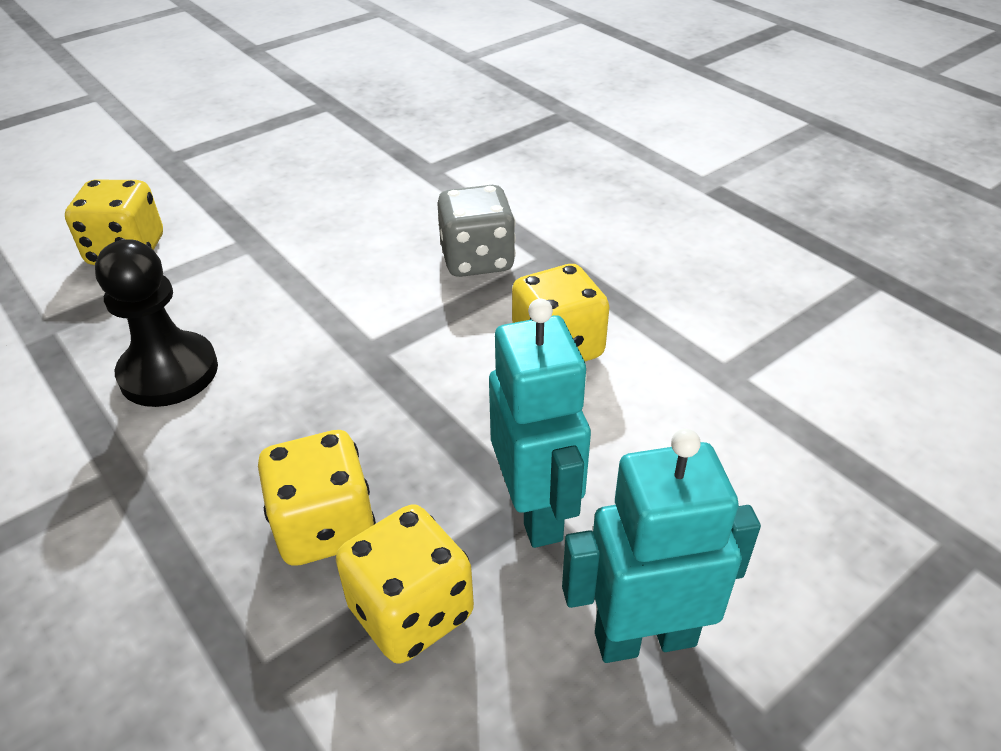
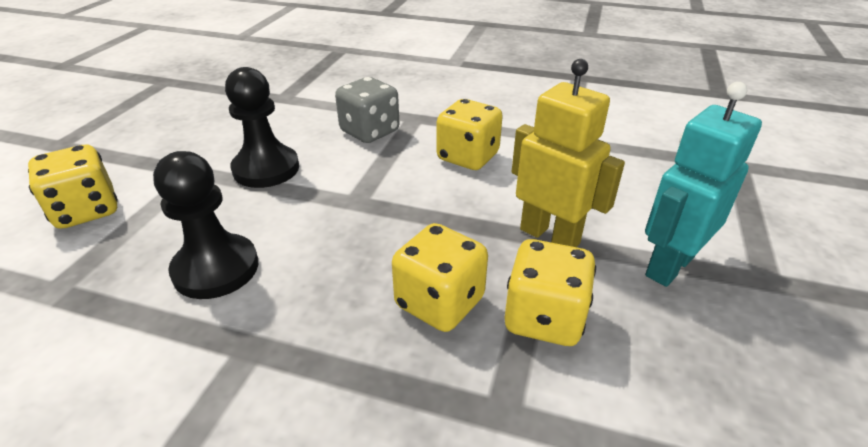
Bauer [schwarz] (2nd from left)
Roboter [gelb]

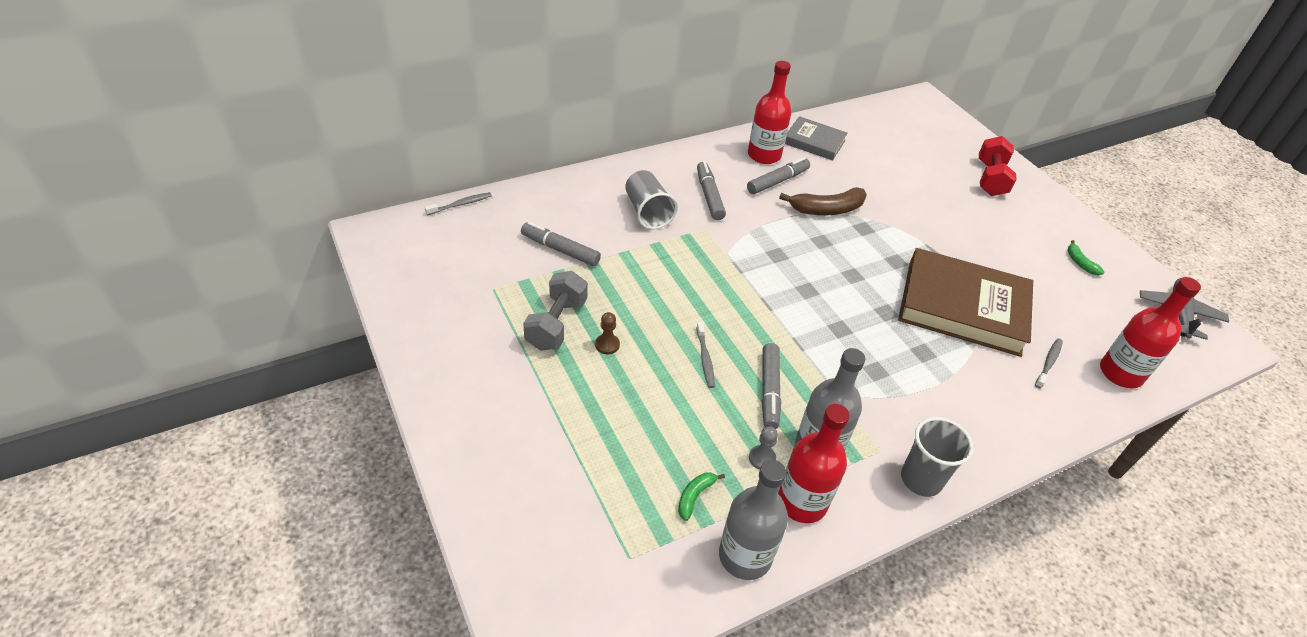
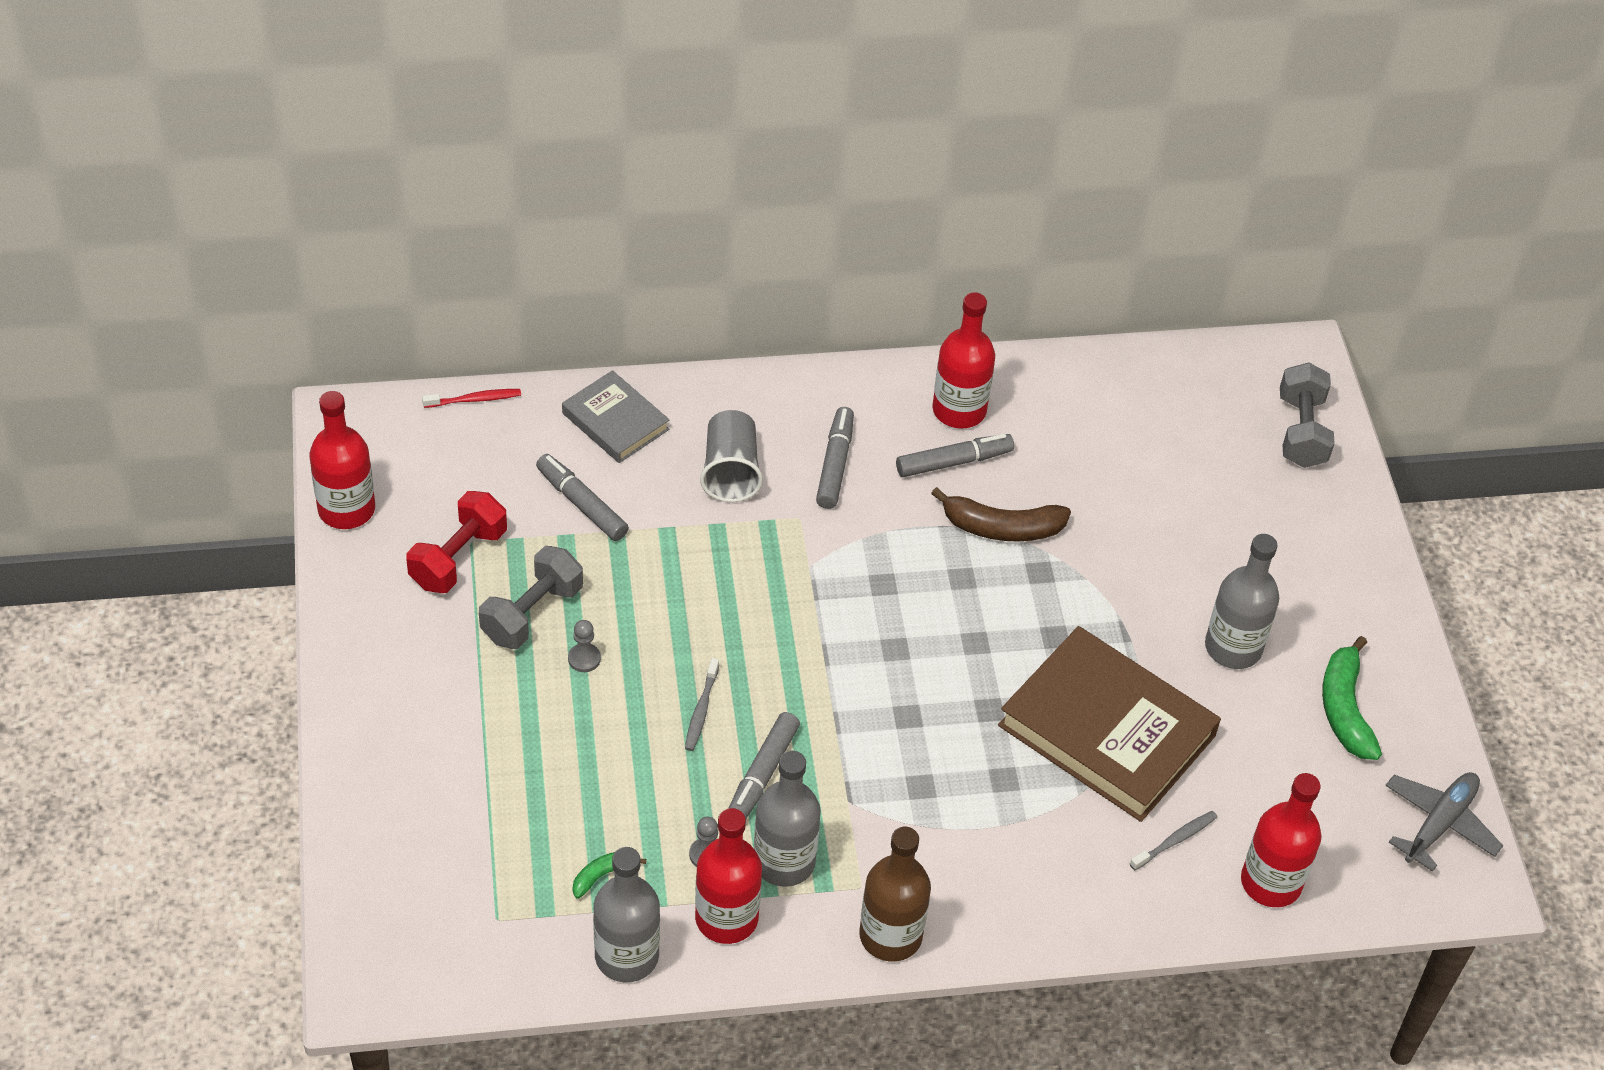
Flasche [rot] (1st from left)
Flasche [grau] (3rd from left)
Hantel [grau] (2nd from left)
Buch [grau]
Hantel [rot]
Flasche [braun]
Zahnbürste [rot]
Bauer [grau] (1st from left)
Banane [grün] (2nd from left)

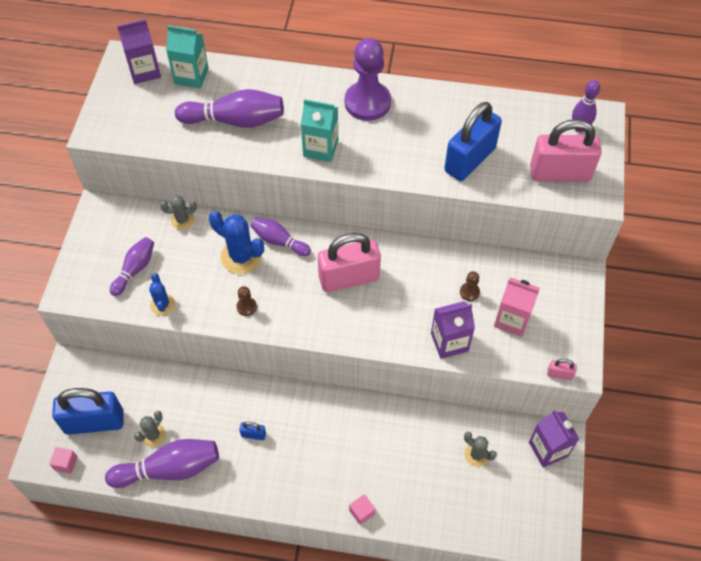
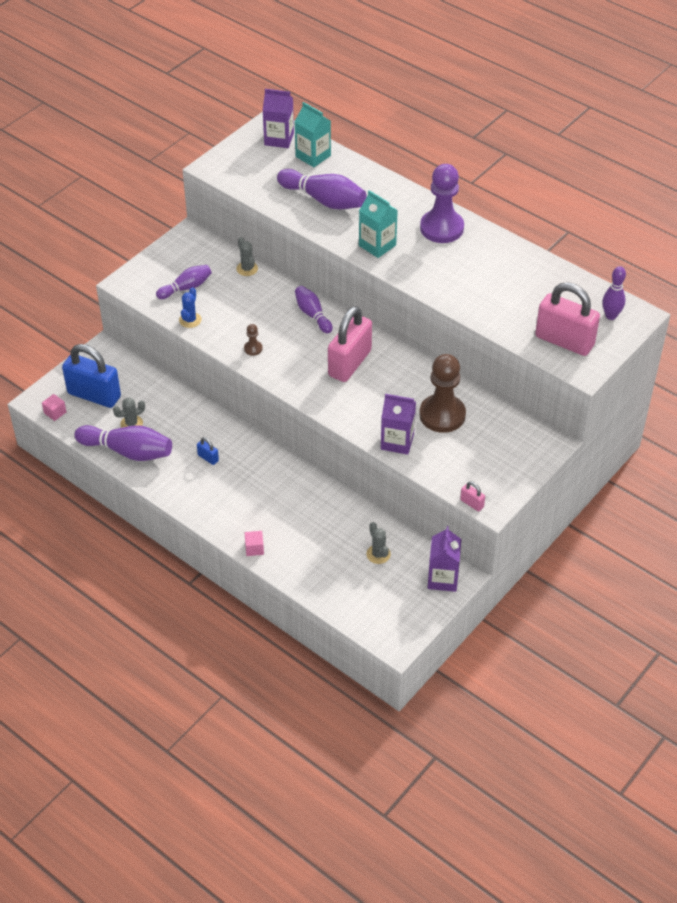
Kaktus [blau] (2nd from left in the first image)
Vorhängeschloss [blau] (3rd from left in the first image)
Getränkekarton [rosa]
Kaktus [grau] (2nd from left)
Vorhängeschloss [rosa] (1st from left)
Bauer [braun] (2nd from left)

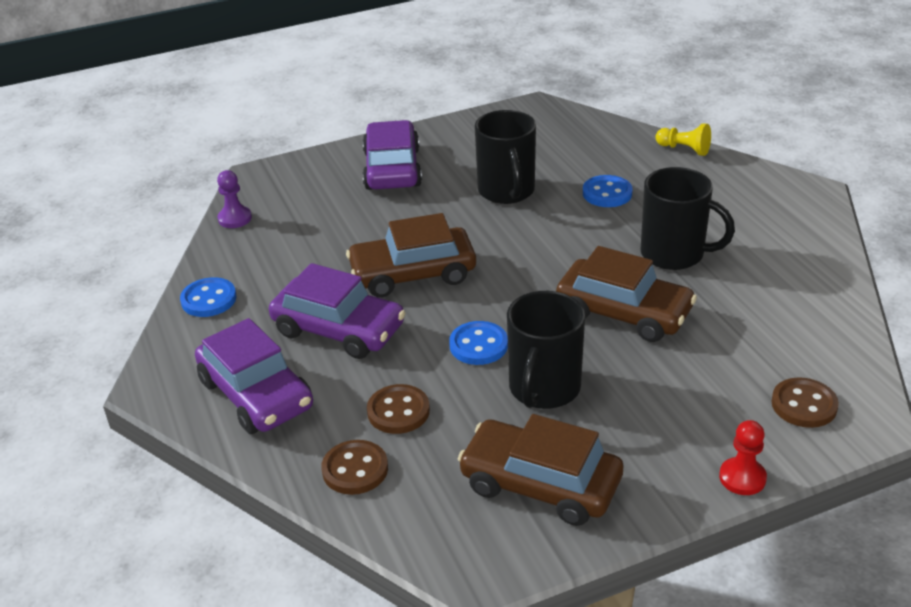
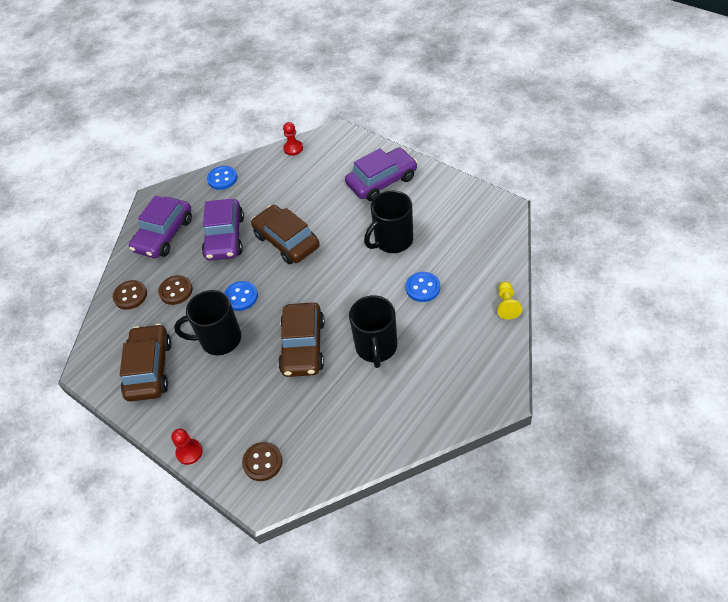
Bauer [rot] (2nd from left)

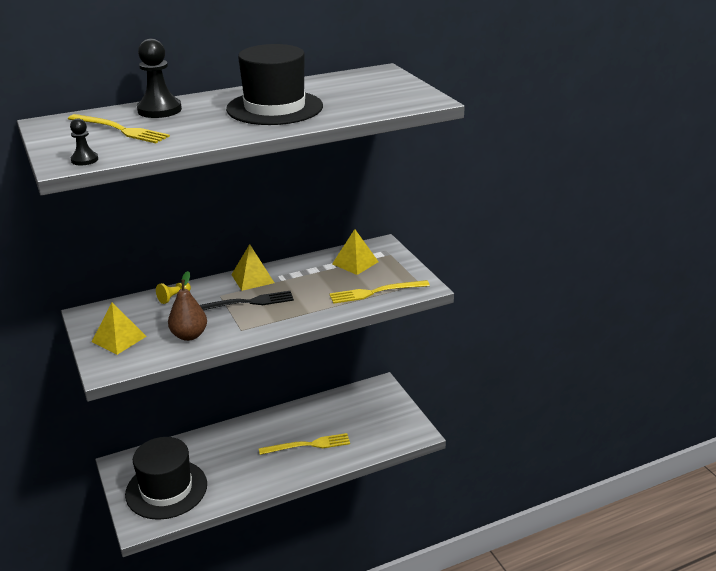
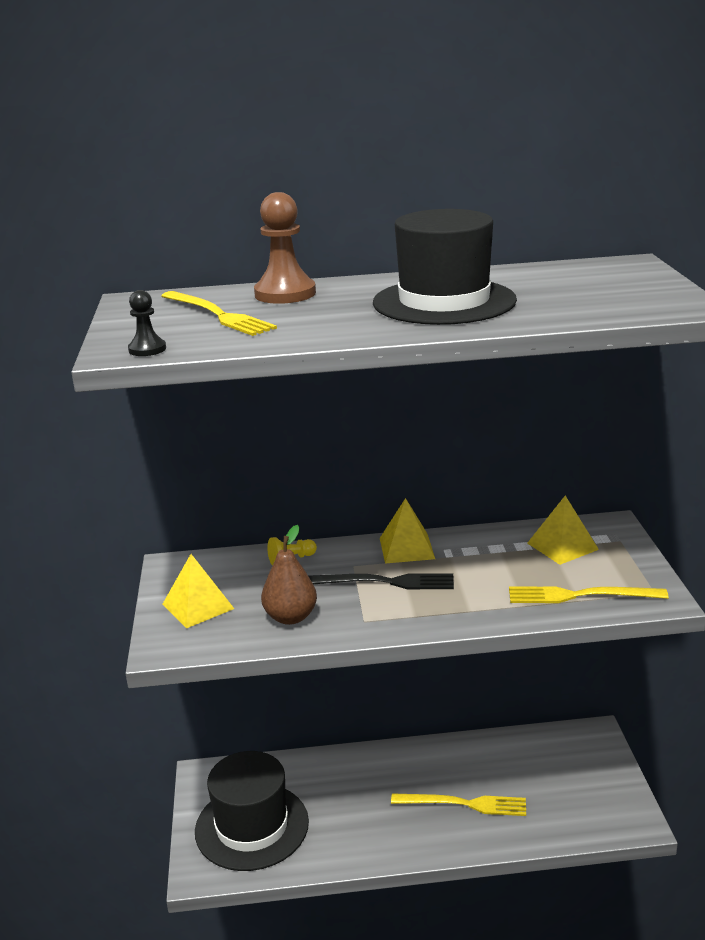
Bauer [braun]

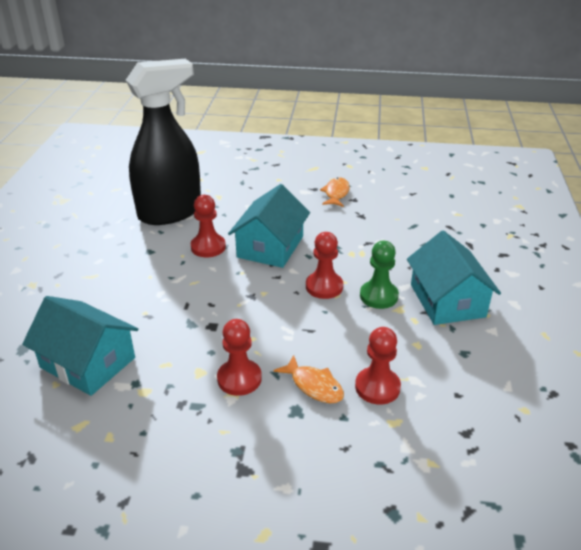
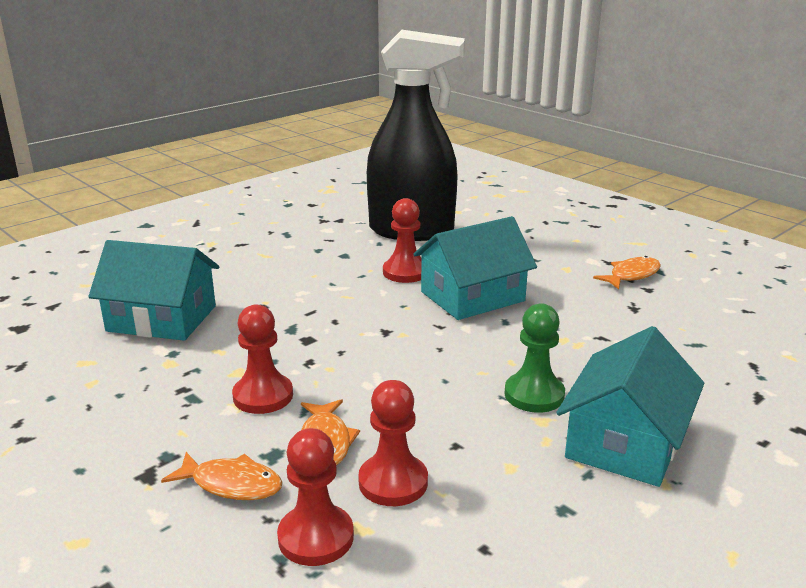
Fisch [orange] (1st from left)
Bauer [rot] (2nd from left)
Haus [türkis] (1st from left)

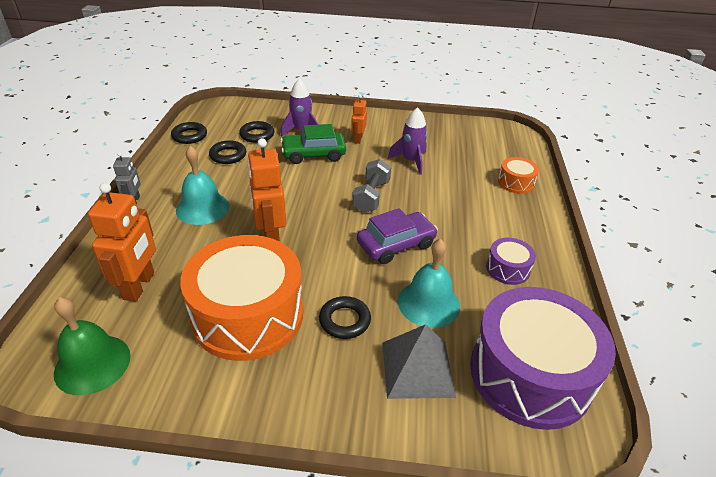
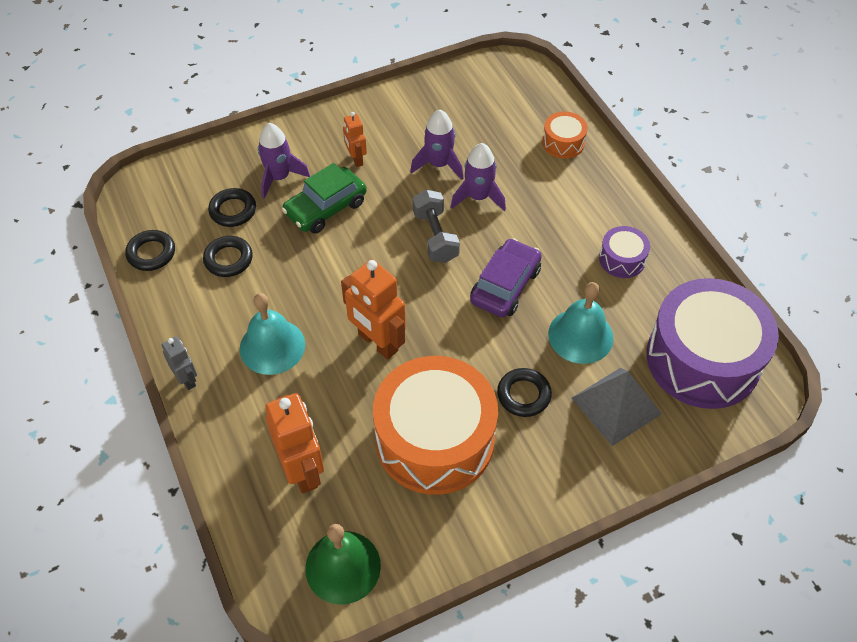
Rakete [lila] (3rd from left)

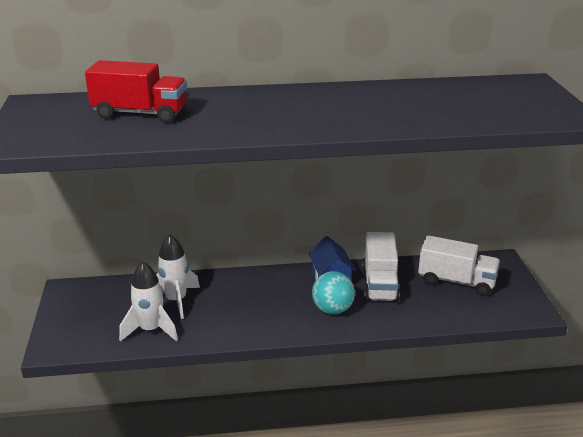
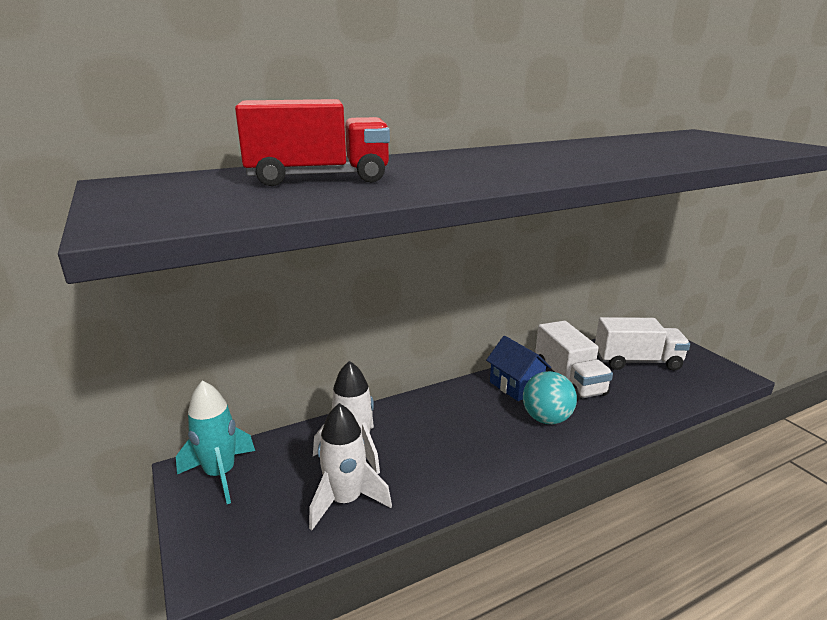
Rakete [türkis]

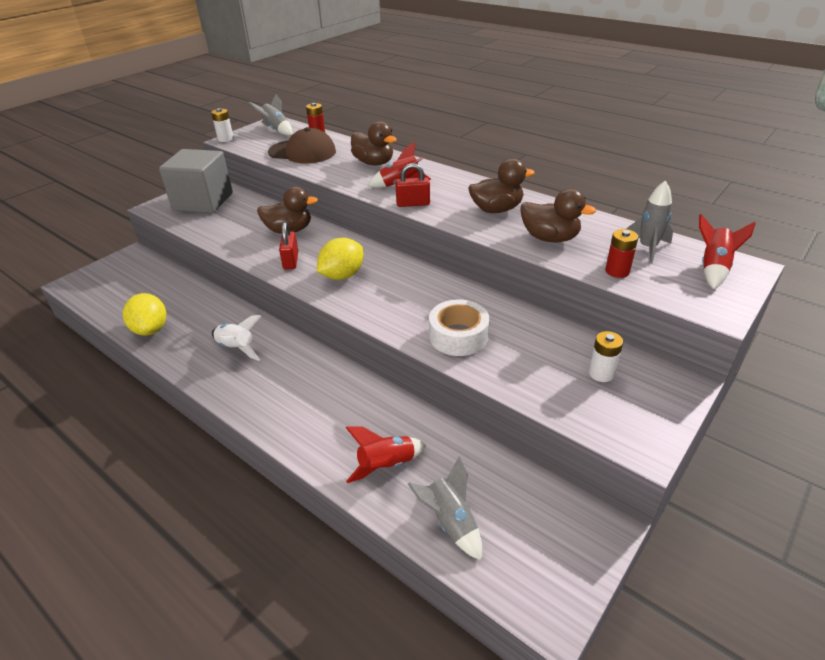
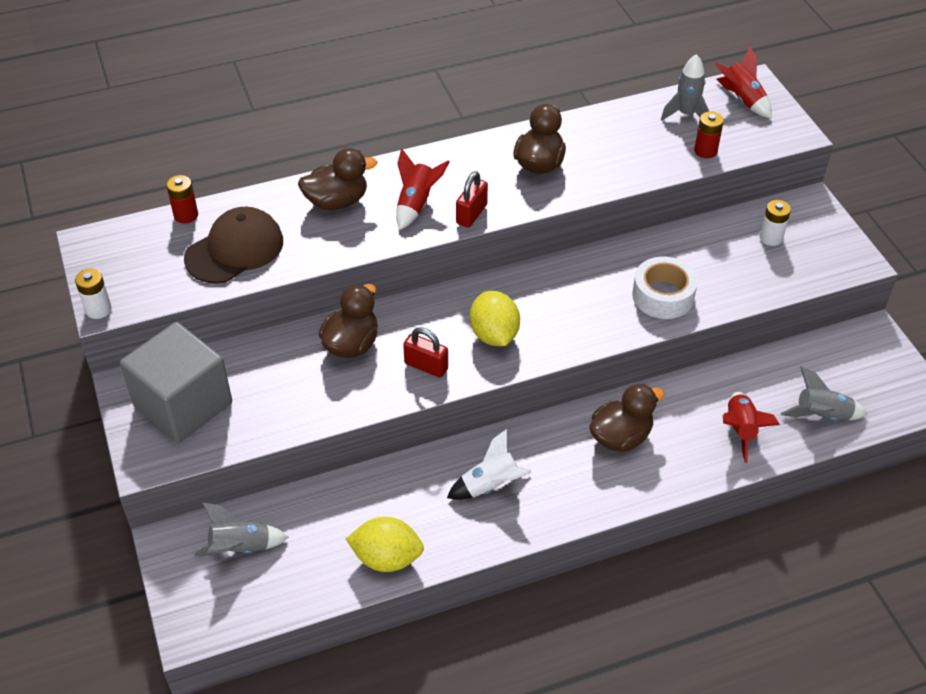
Rakete [grau] (1st from left)
Ente [braun] (4th from left)

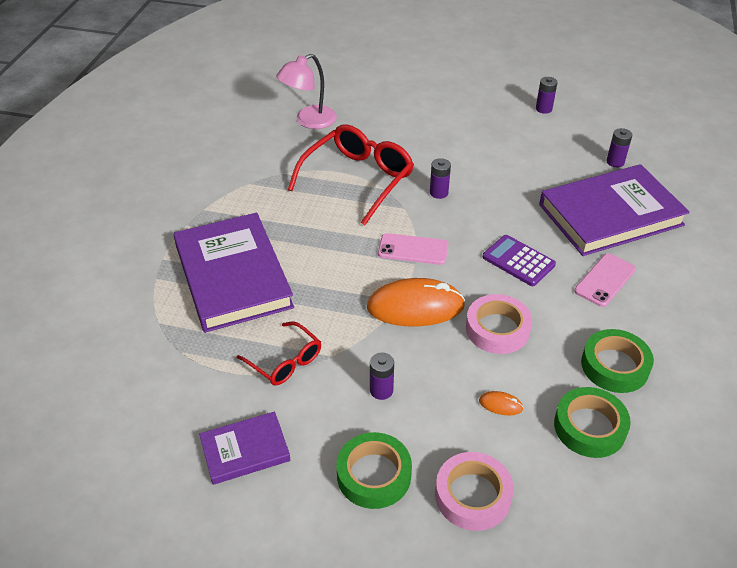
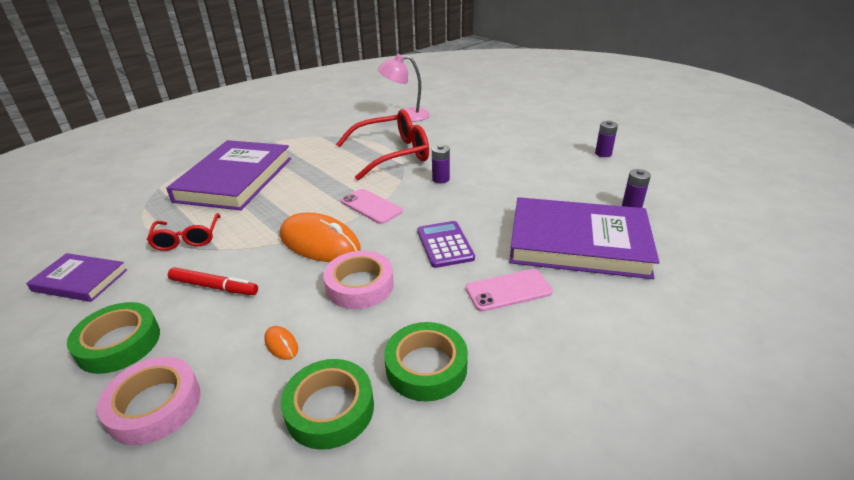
Filzstift [rot]

